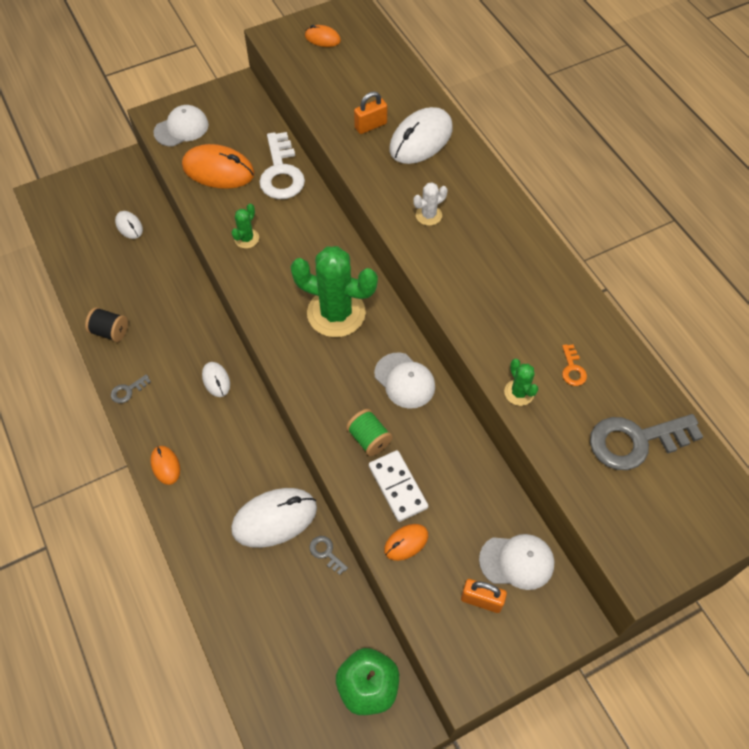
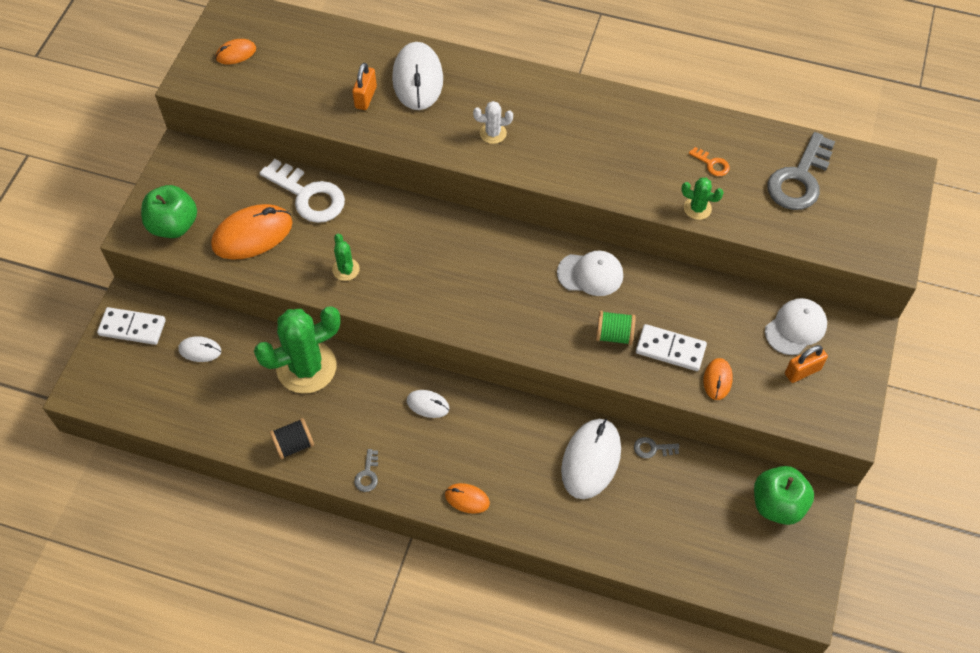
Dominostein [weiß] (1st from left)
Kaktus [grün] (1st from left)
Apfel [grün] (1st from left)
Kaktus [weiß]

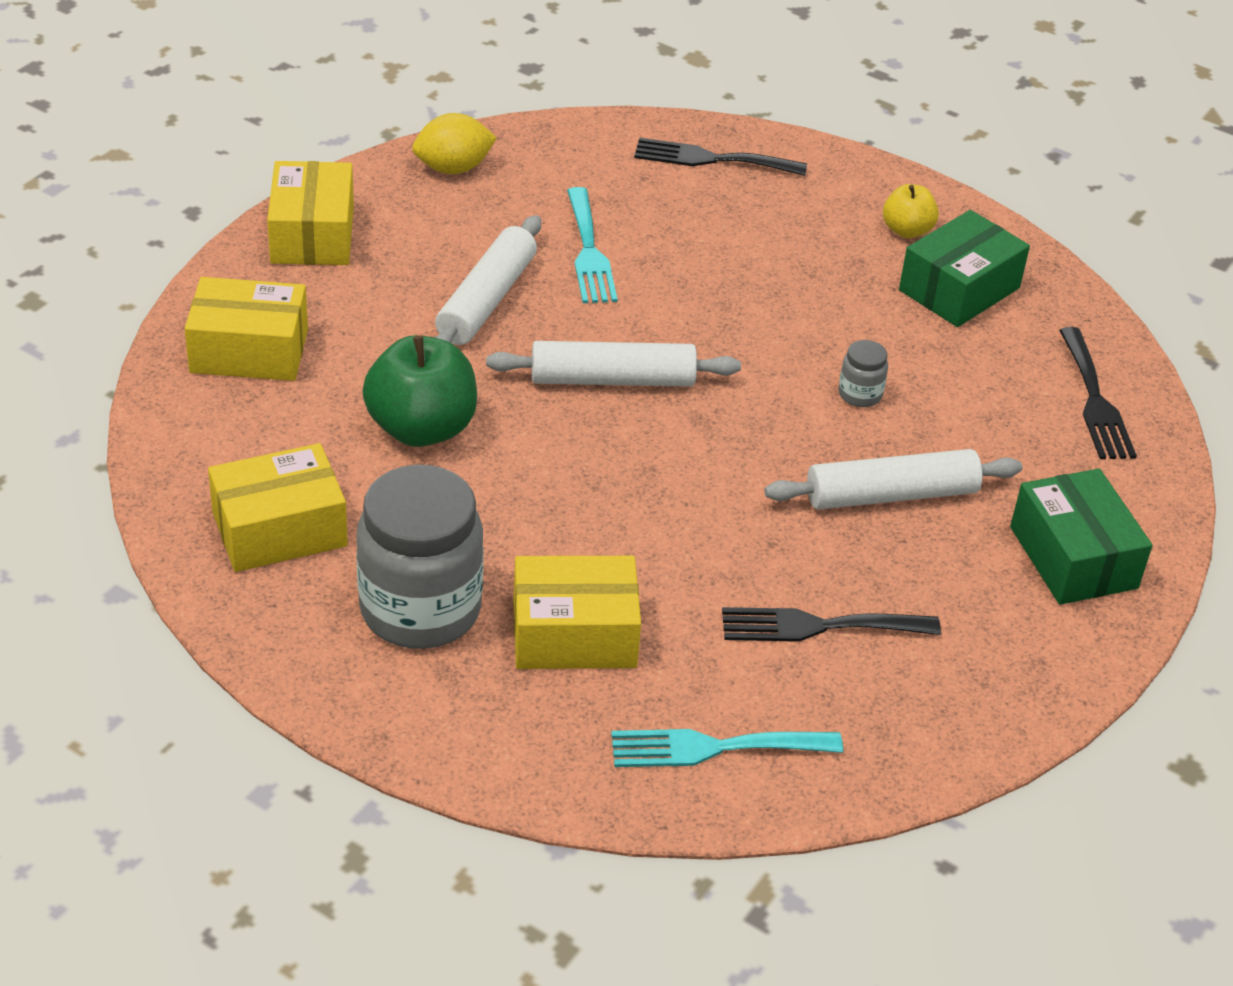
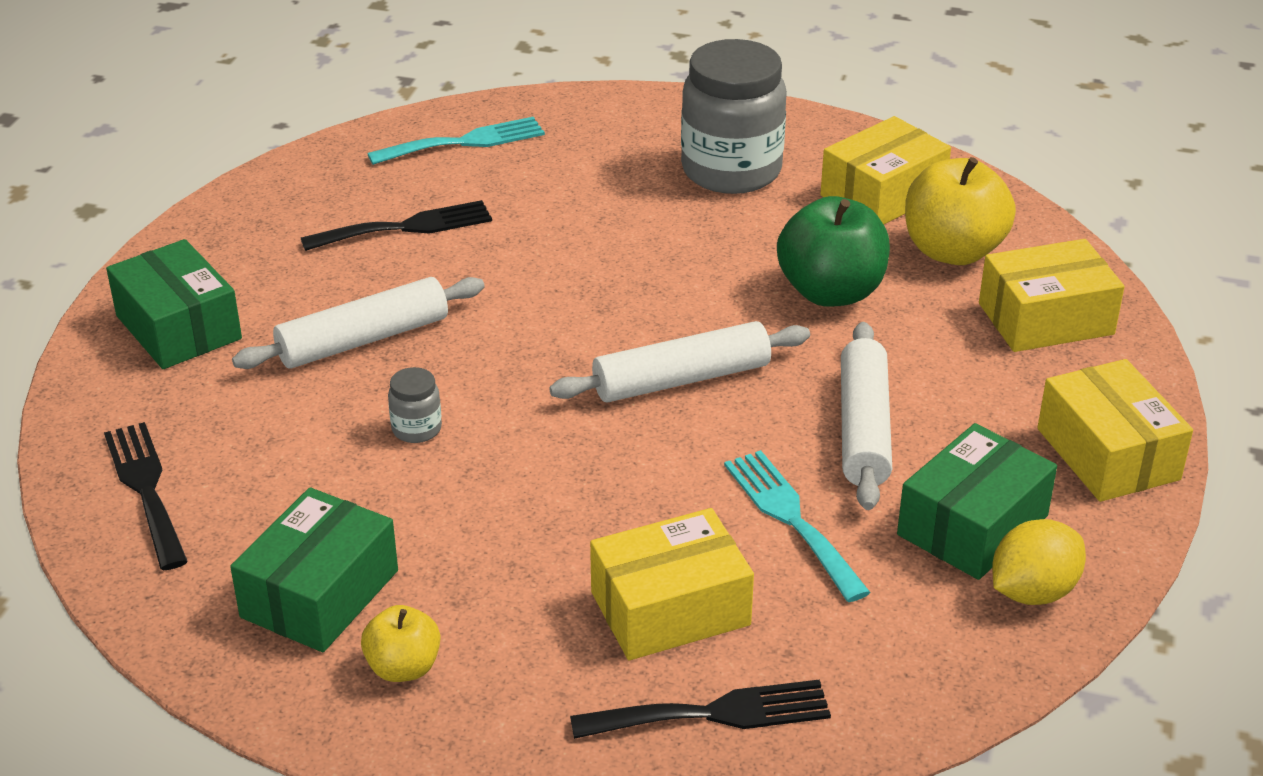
Schachtel [grün] (3rd from left)
Apfel [gelb] (2nd from left)
Schachtel [gelb] (1st from left)

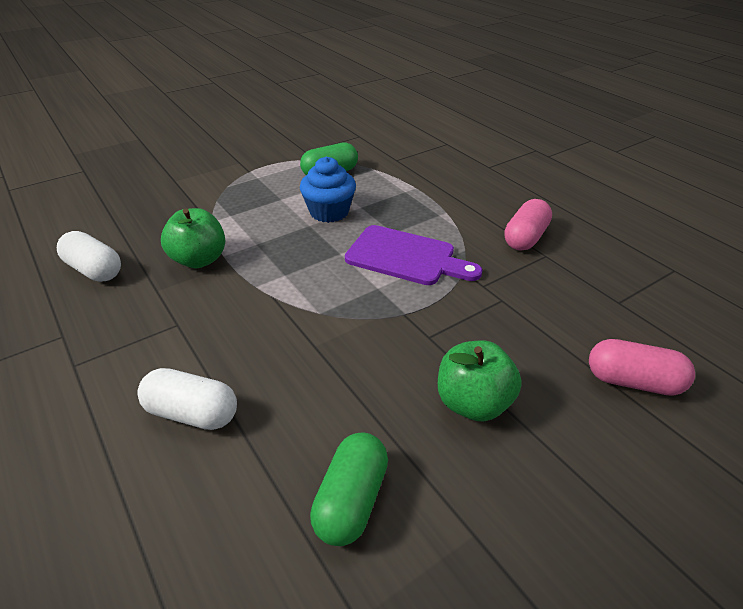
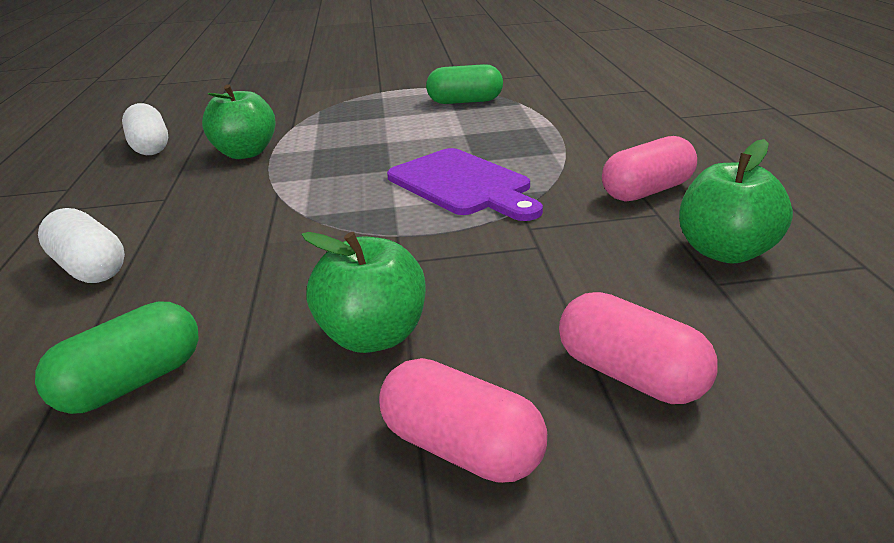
Muffin [blau]
Kapsel [rosa] (1st from left)
Apfel [grün] (3rd from left)

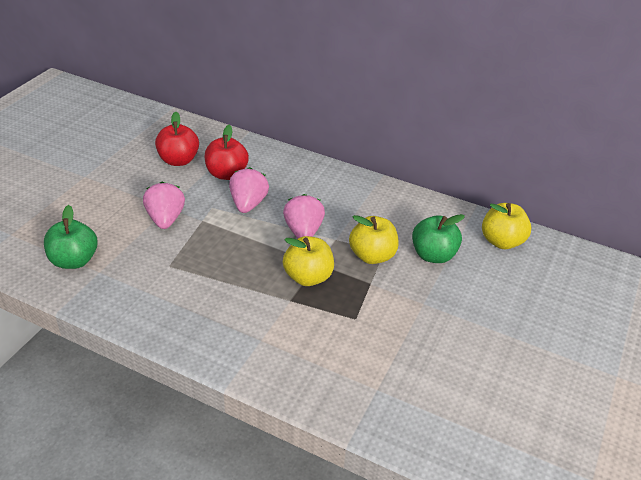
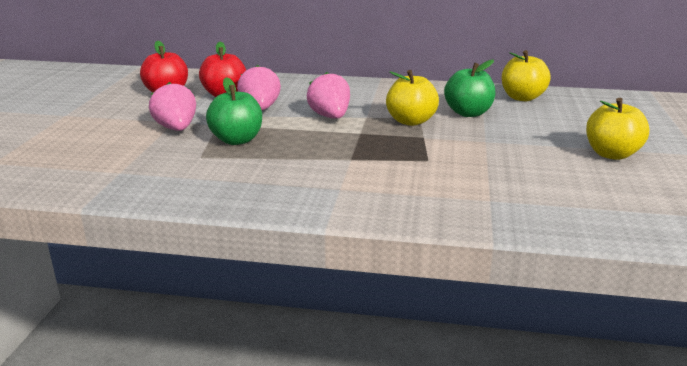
Apfel [grün] (1st from left)
Apfel [gelb] (3rd from left)

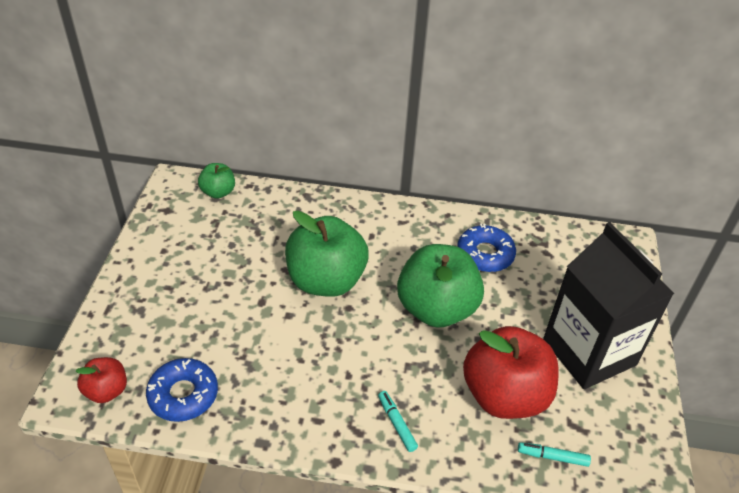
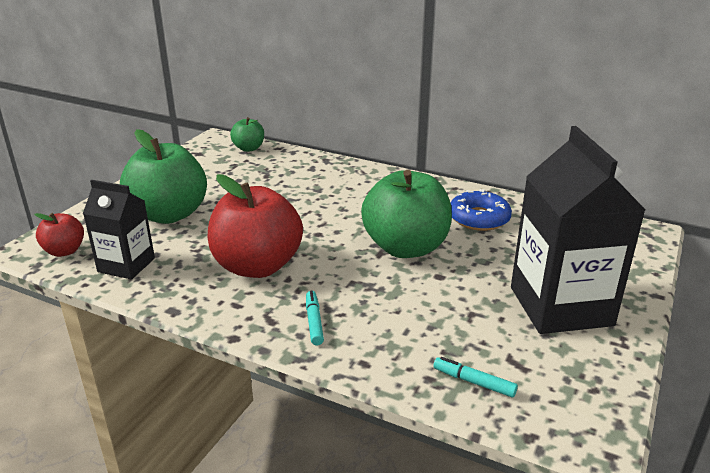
Apfel [grün] (1st from left)
Apfel [rot] (2nd from left)
Getränkekarton [schwarz] (1st from left)

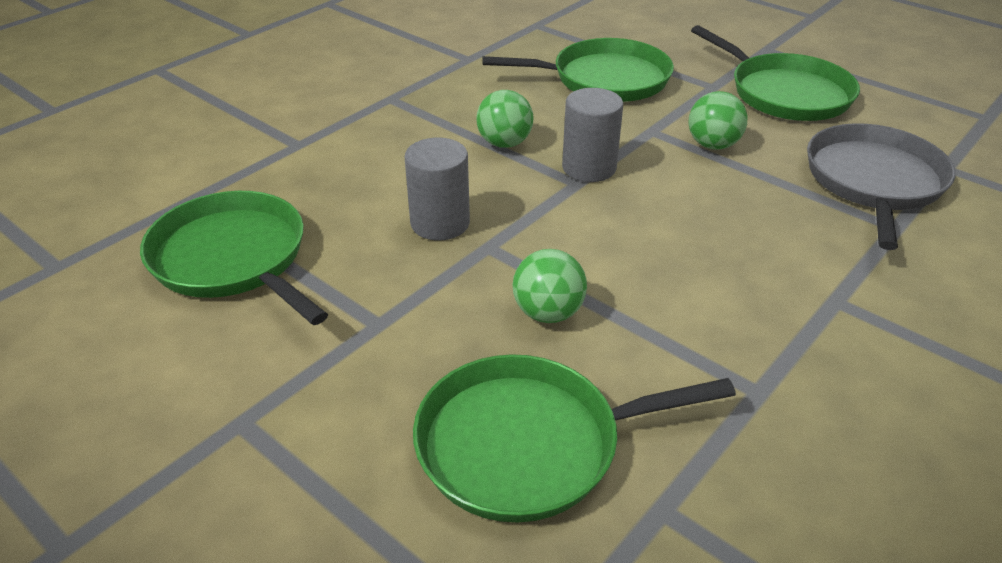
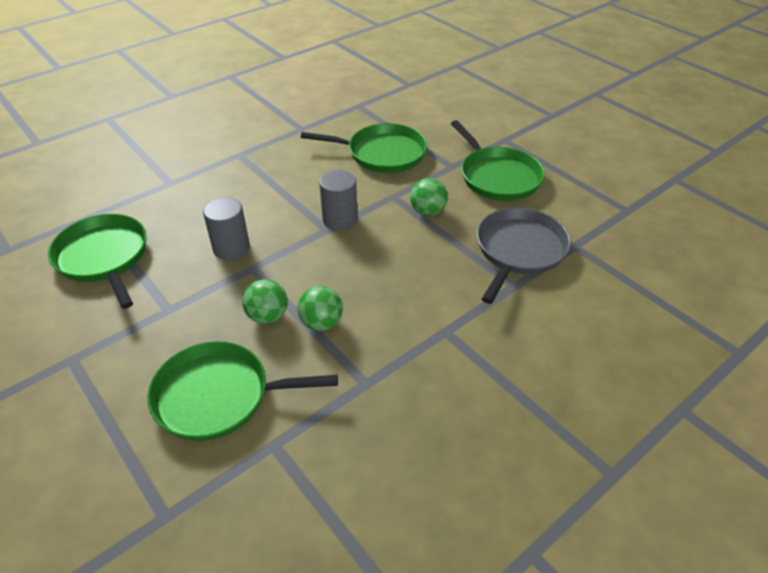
Ball [grün] (2nd from left)

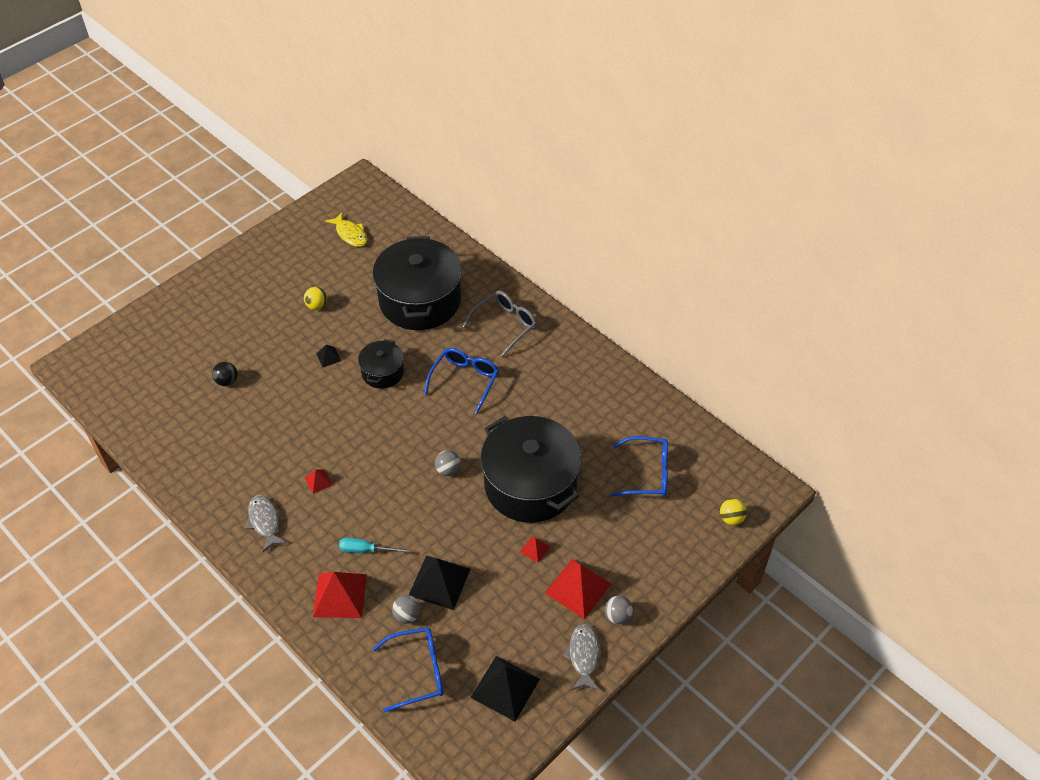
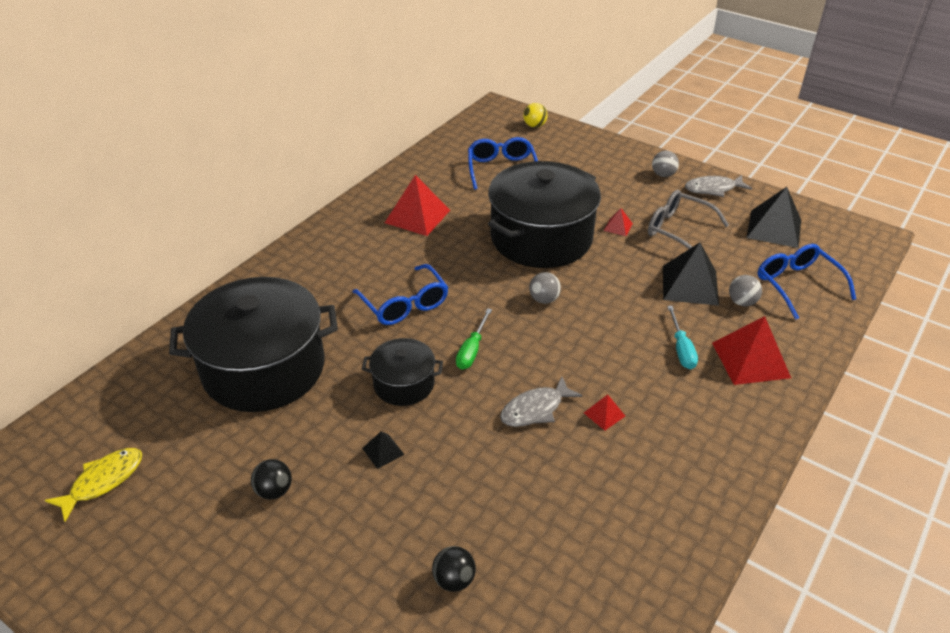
Schraubenzieher [grün]
Fisch [grau] (1st from left)
Brille [grau]
Pyramide [rot] (1st from left)
Ball [schwarz] (1st from left)
Brille [blau] (1st from left)

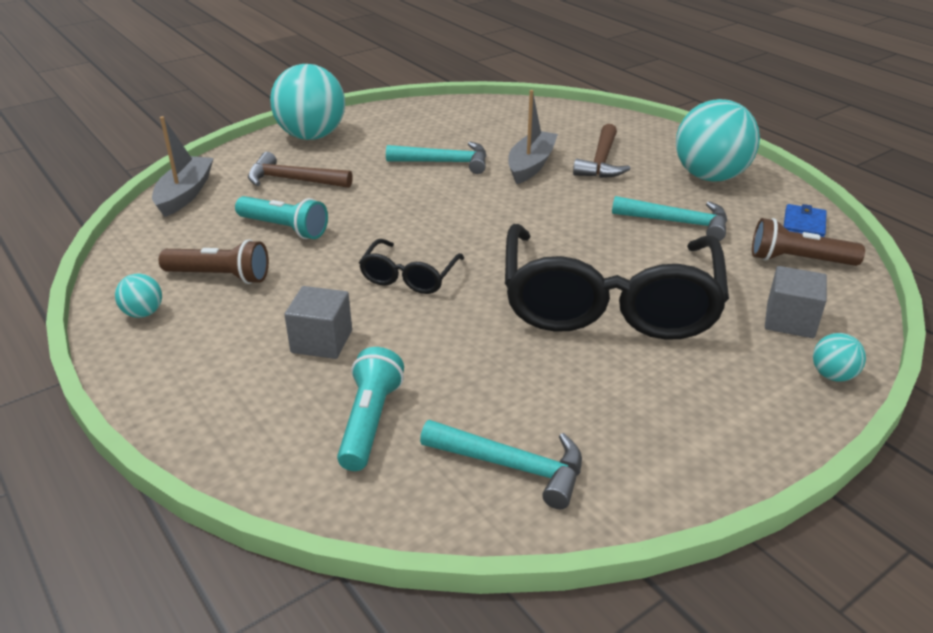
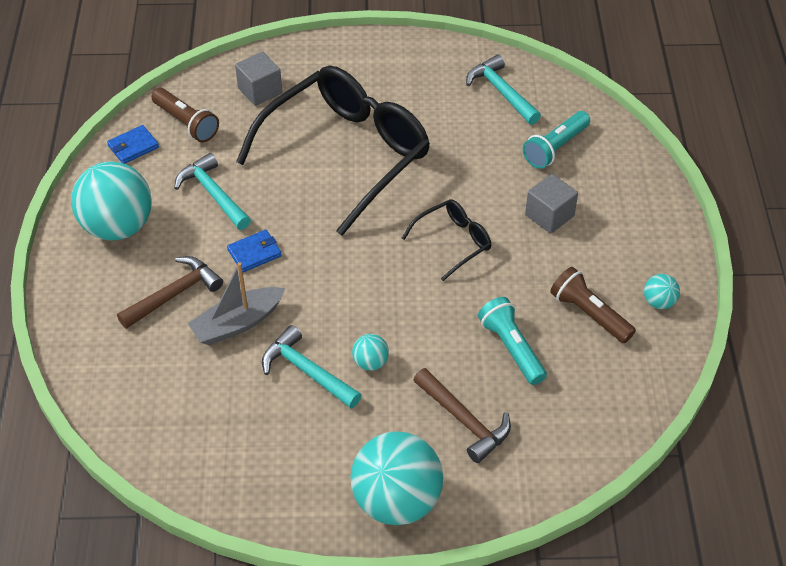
Boot [grau] (1st from left in the first image)
Geldbörse [blau] (2nd from left)
Ball [türkis] (2nd from left)

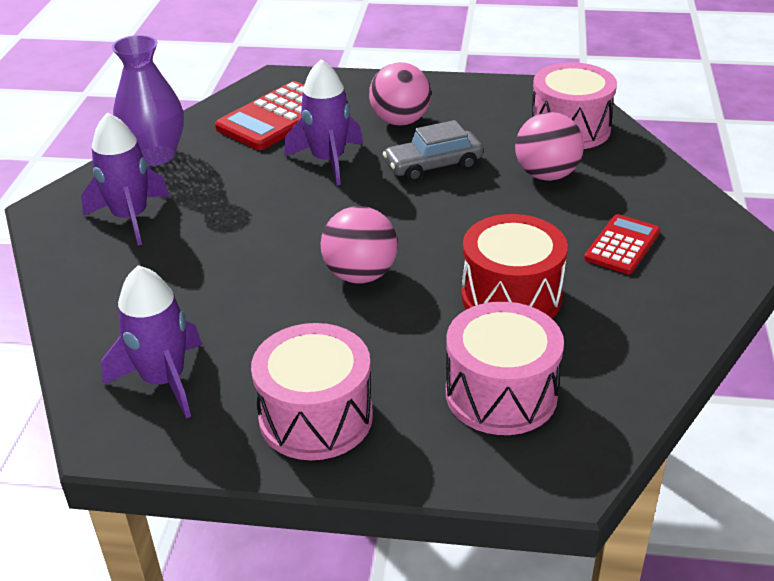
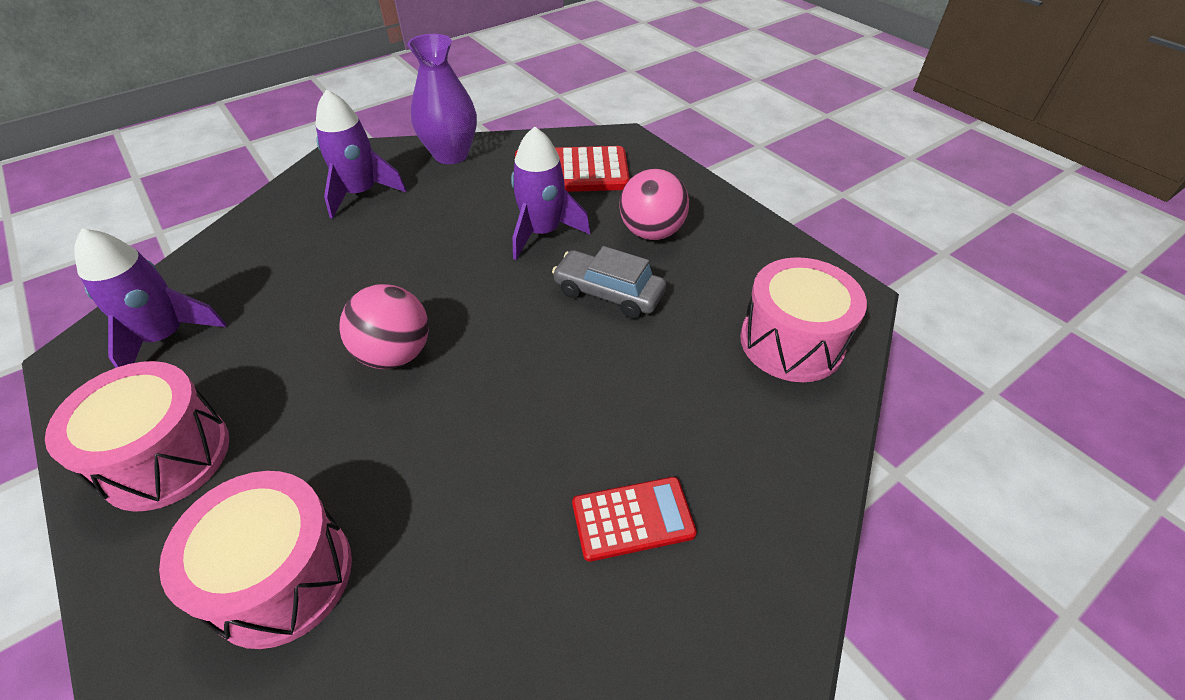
Trommel [rot]
Ball [rosa] (3rd from left in the first image)

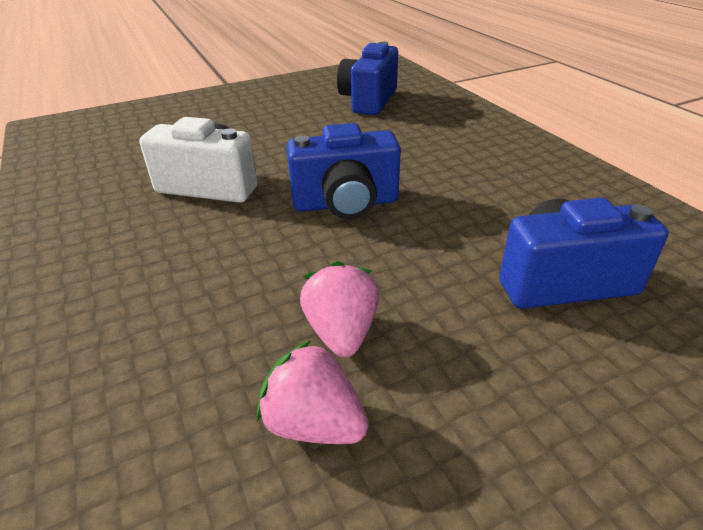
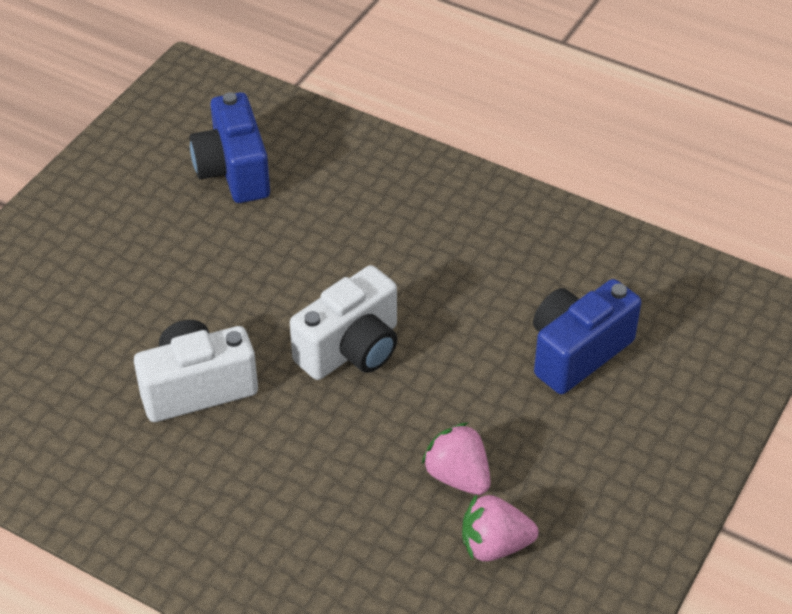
Kamera [weiß] (2nd from left)

